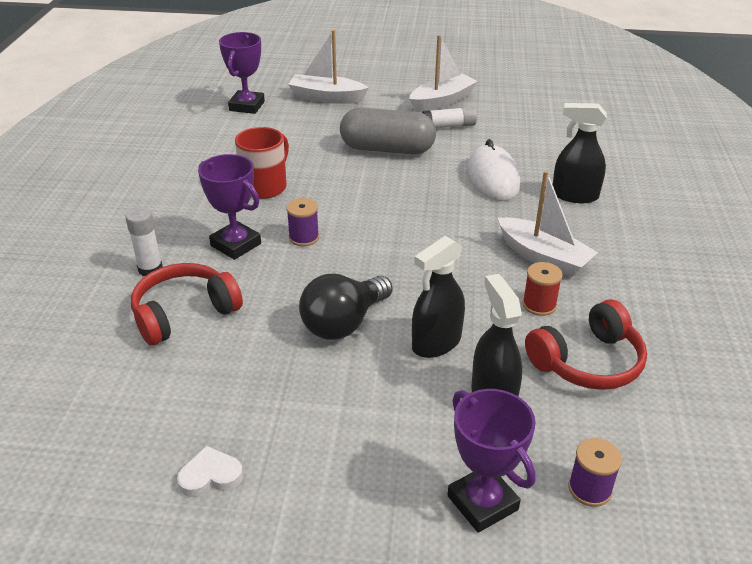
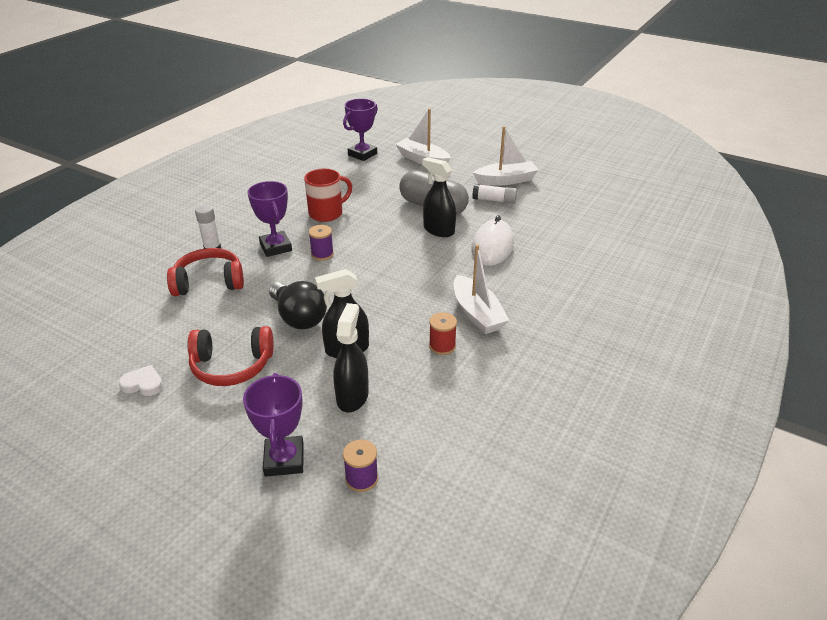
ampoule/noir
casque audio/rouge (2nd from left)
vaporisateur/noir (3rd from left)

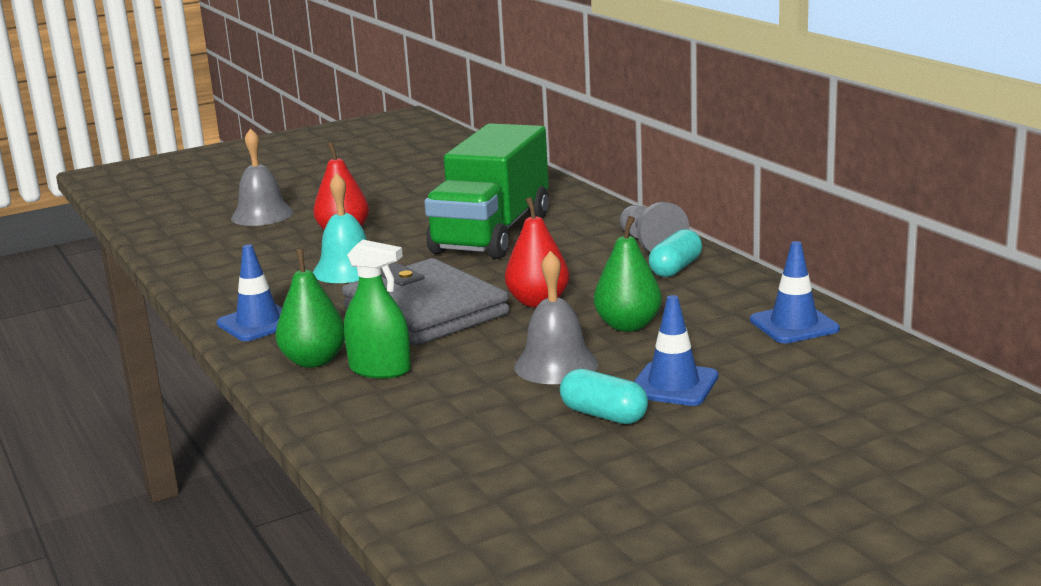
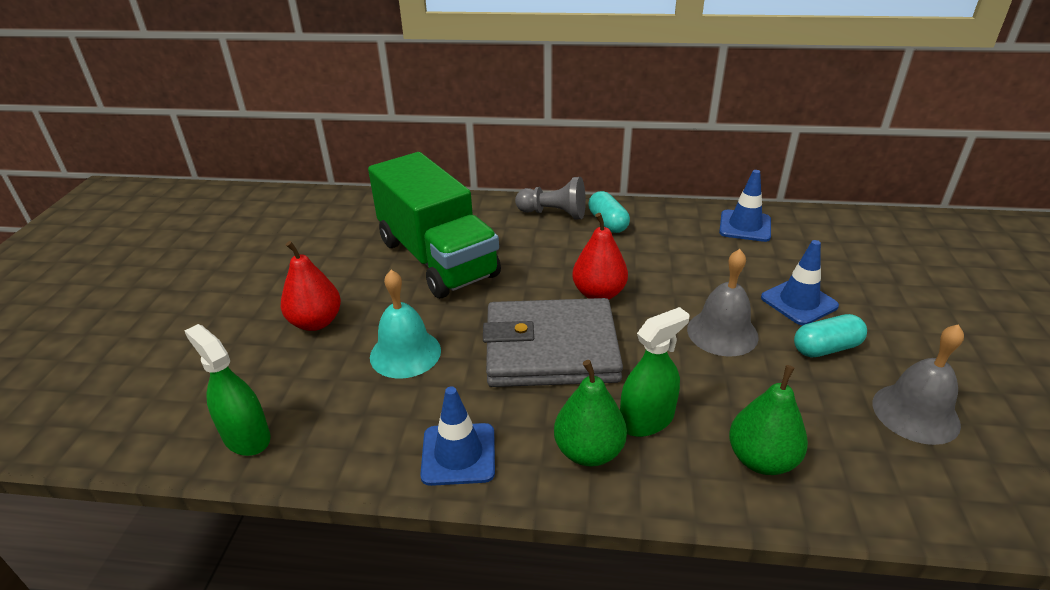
cloche/gris (2nd from left)
poire/vert (2nd from left)
vaporisateur/vert (1st from left)

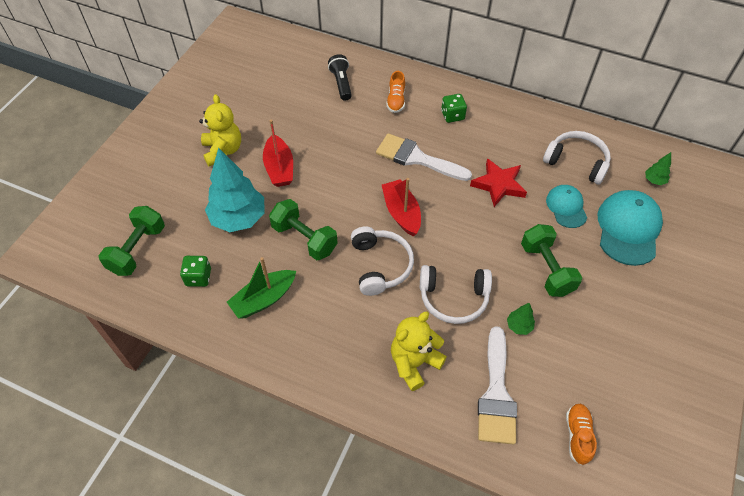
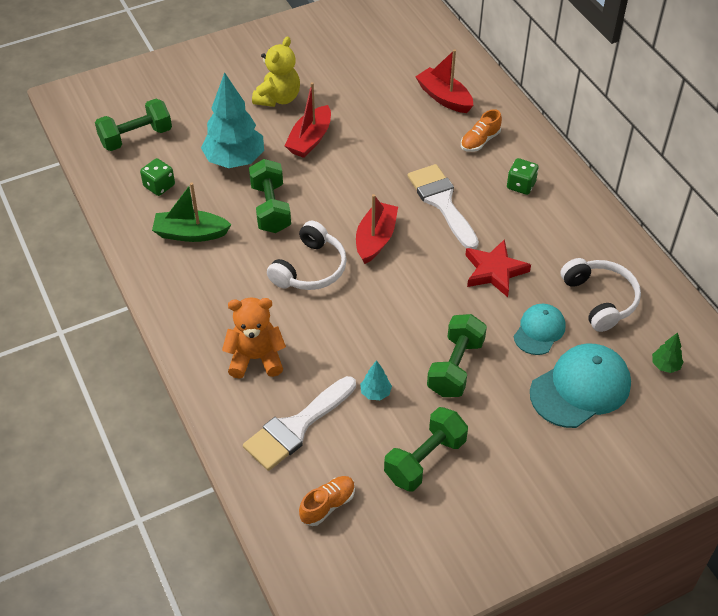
bateau/rouge (3rd from left)
ours en peluche/orange
casque audio/blanc (2nd from left in the first image)
arbre/turquoise (2nd from left)
haltère/vert (3rd from left)

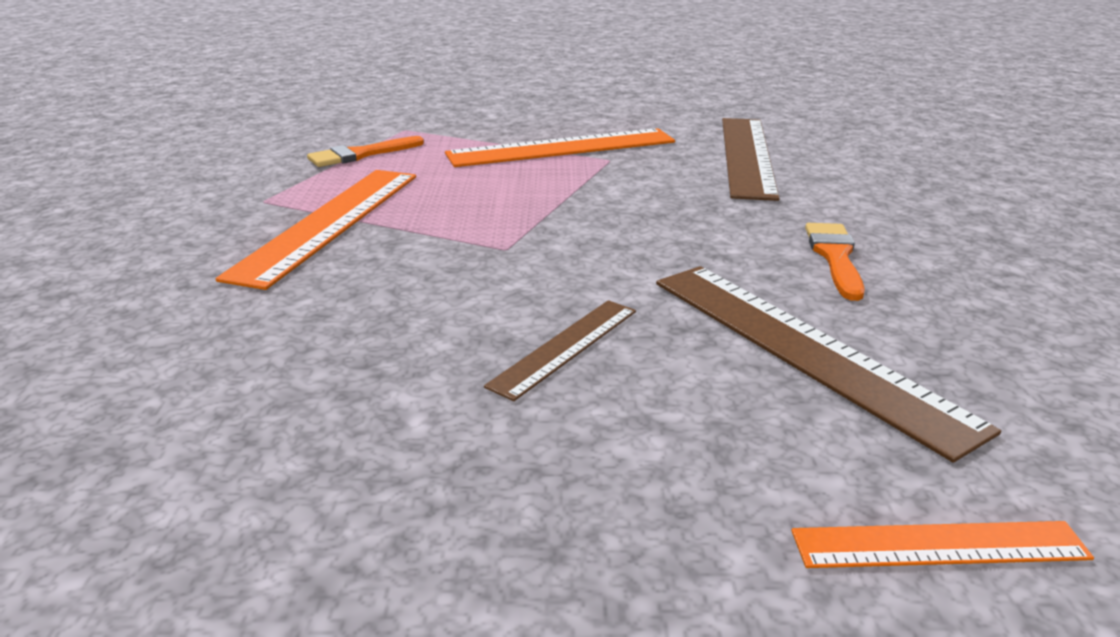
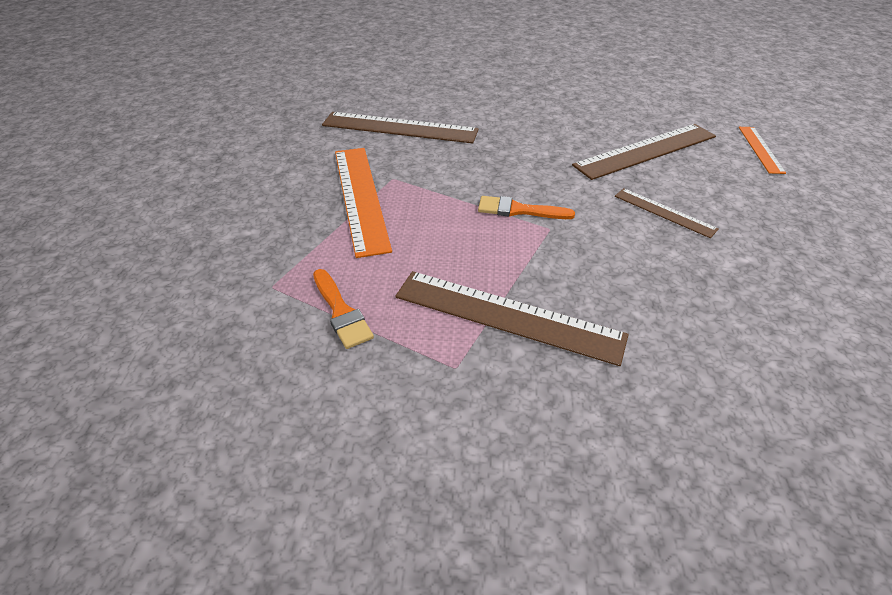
règle/marron (2nd from left)
pinceau/orange (2nd from left)

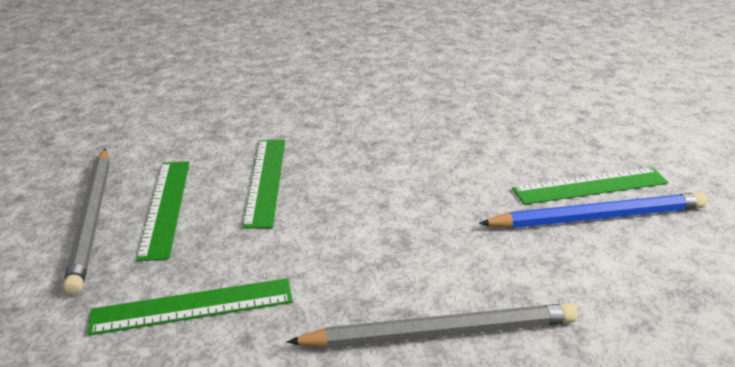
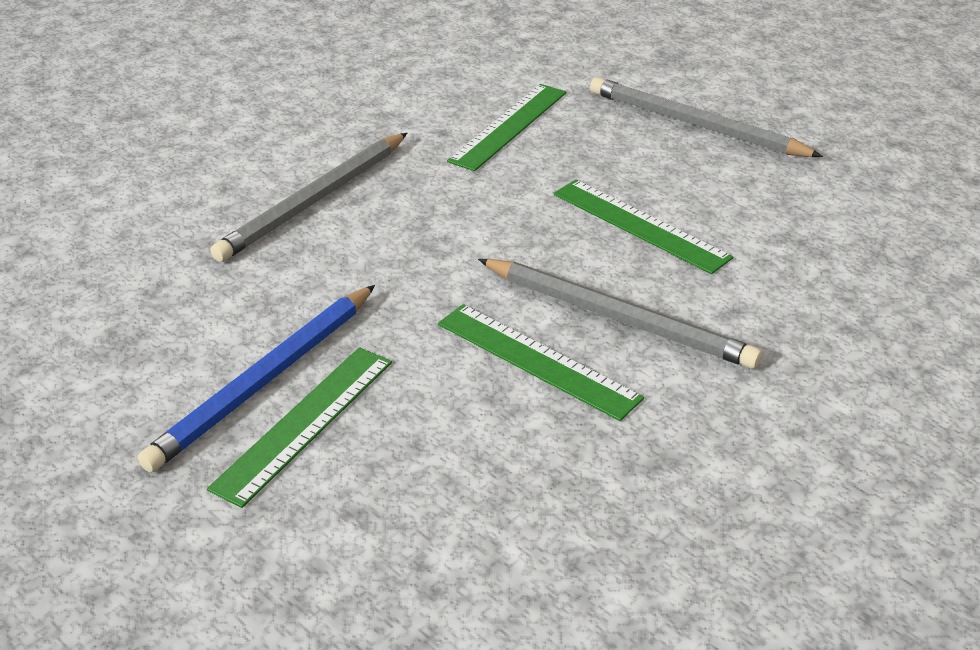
règle/vert (3rd from left)
crayon/gris (2nd from left)

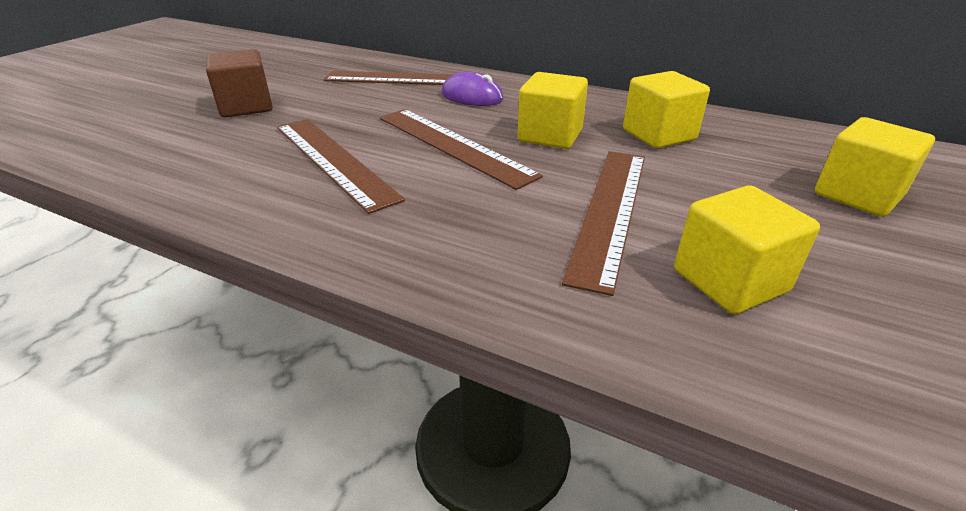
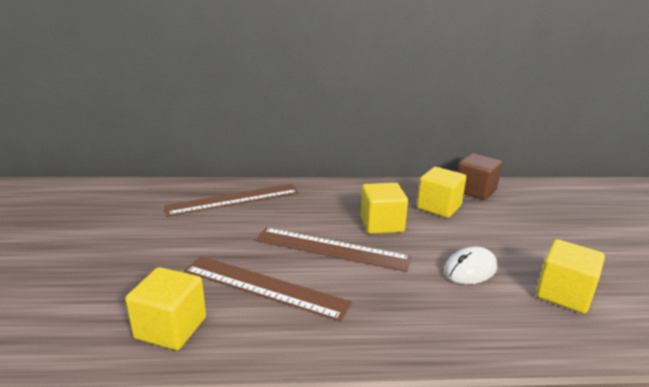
cube/marron
souris/violet
souris/blanc
cube/jaune (1st from left)

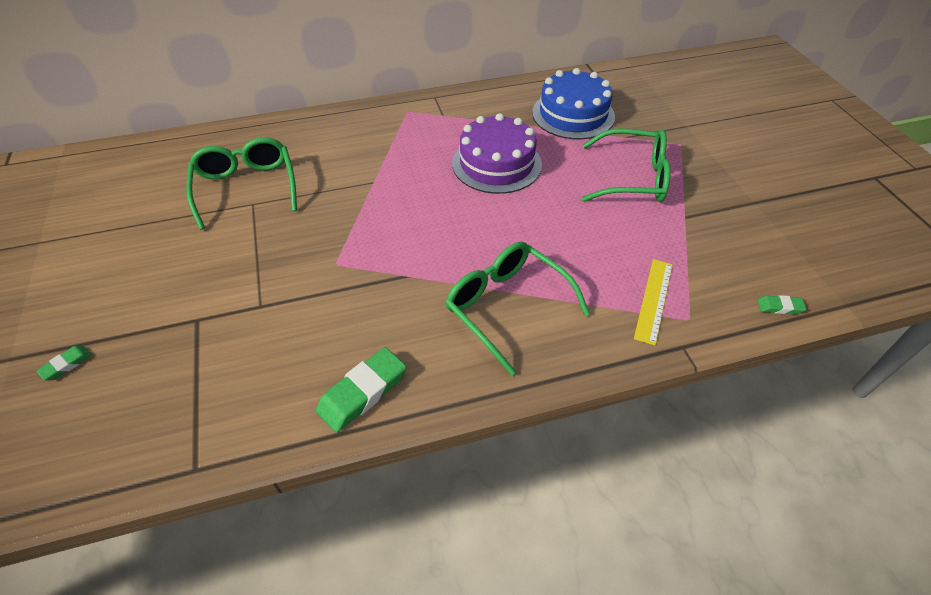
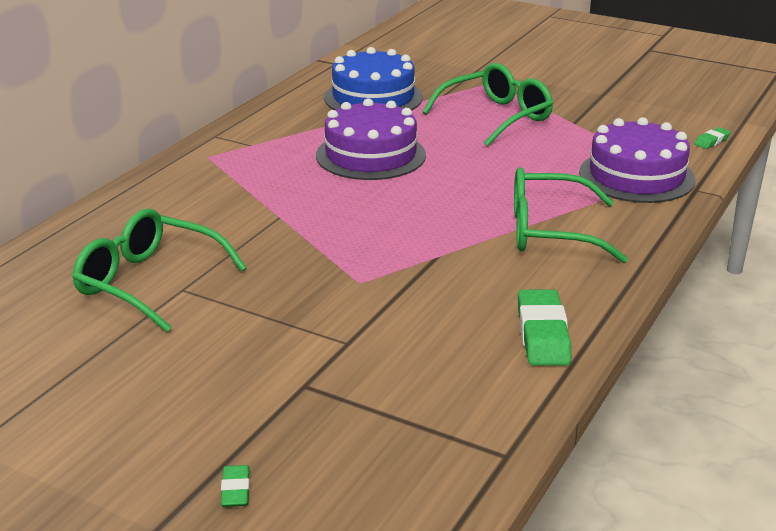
gâteau/violet (2nd from left)

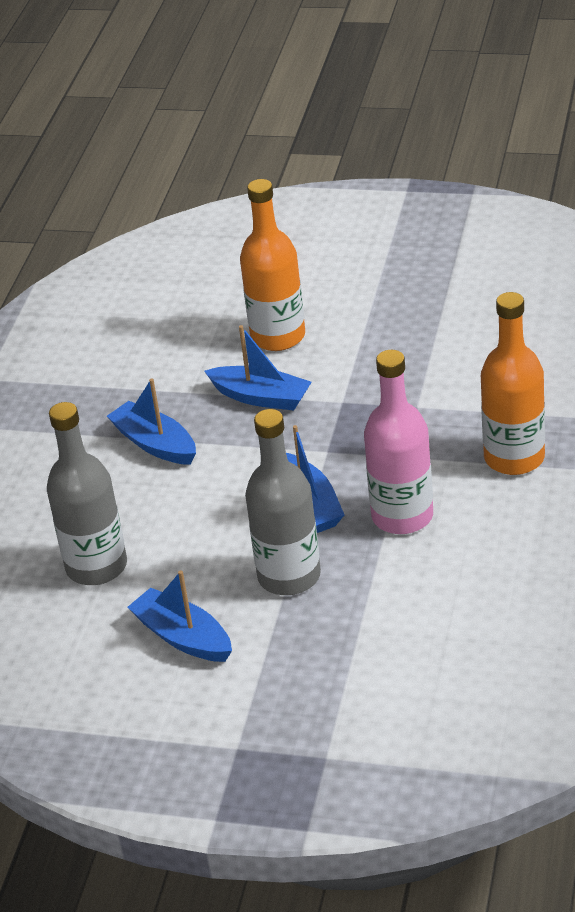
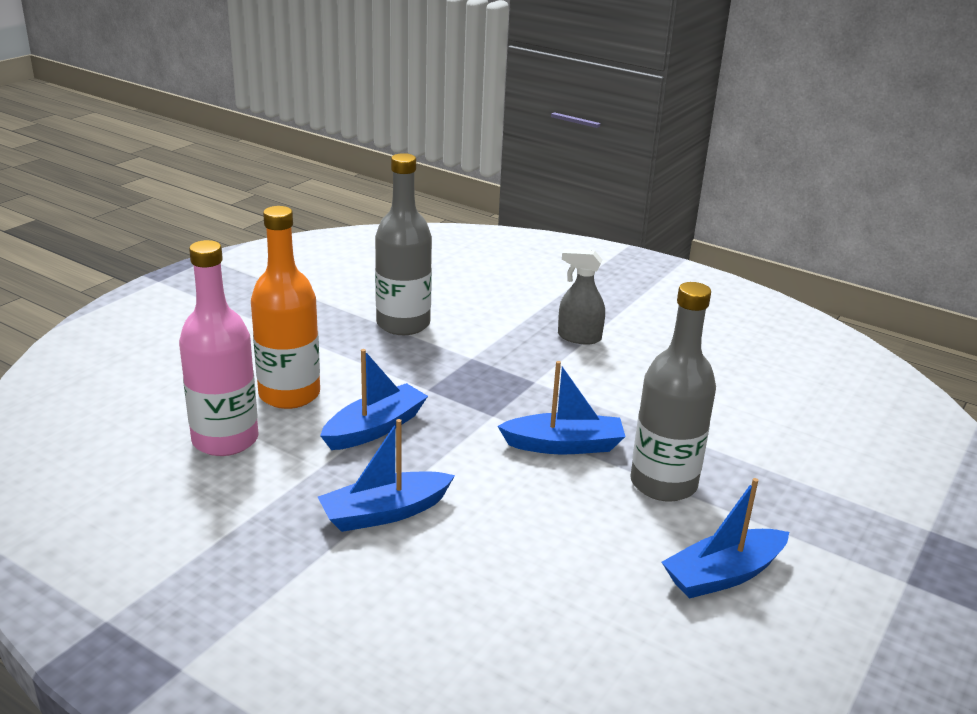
bouteille/gris (1st from left)
bouteille/rose
vaporisateur/gris

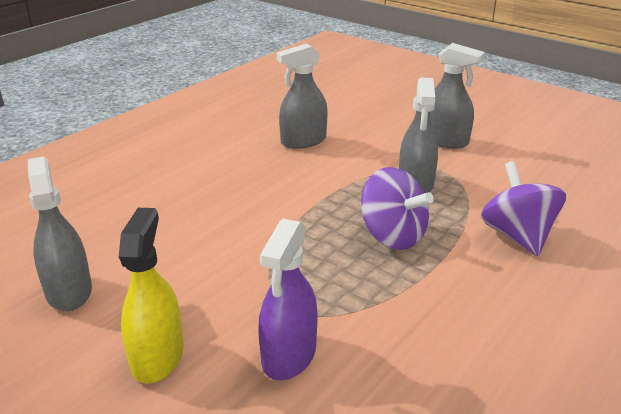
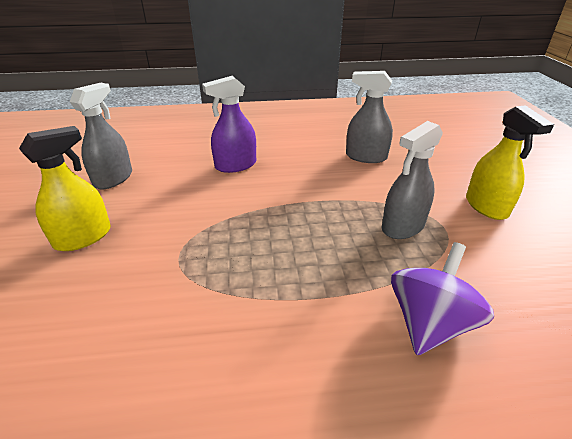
vaporisateur/violet
toupie/violet (1st from left in the first image)
vaporisateur/jaune (2nd from left)

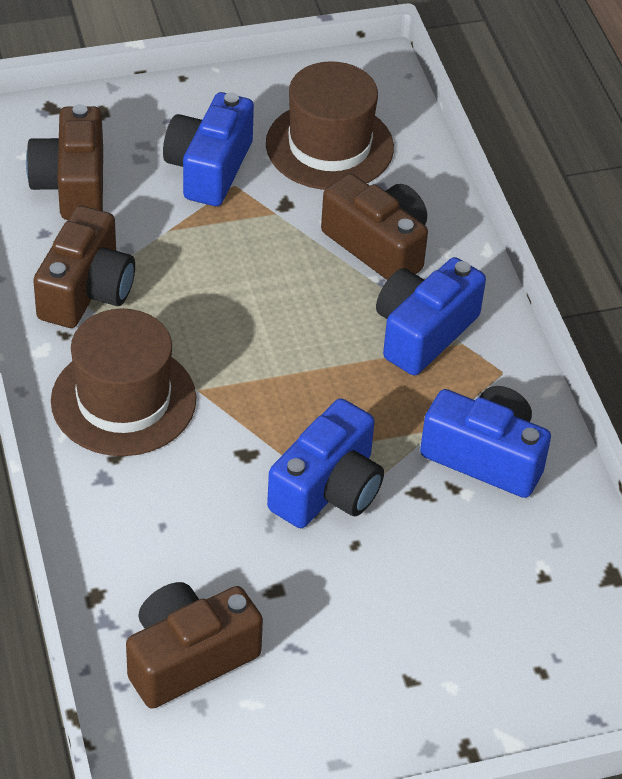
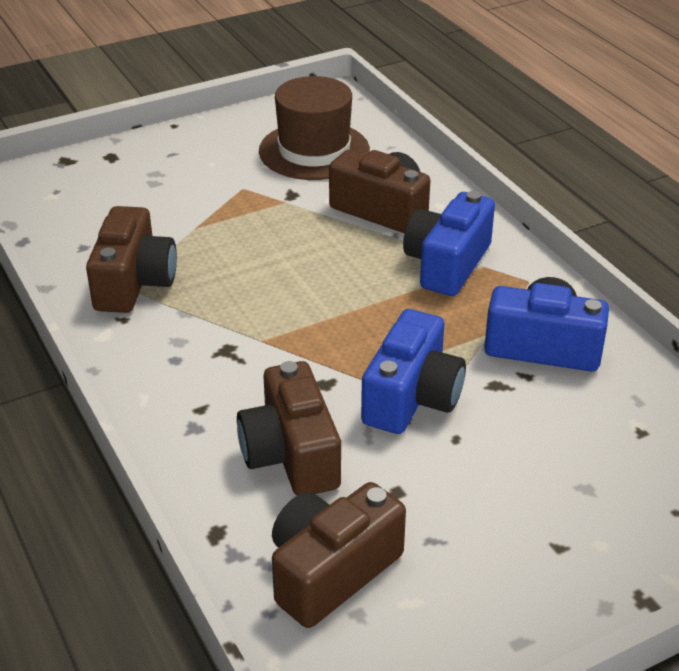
appareil photo/marron (2nd from left)
chapeau/marron (1st from left in the first image)
appareil photo/bleu (1st from left in the first image)

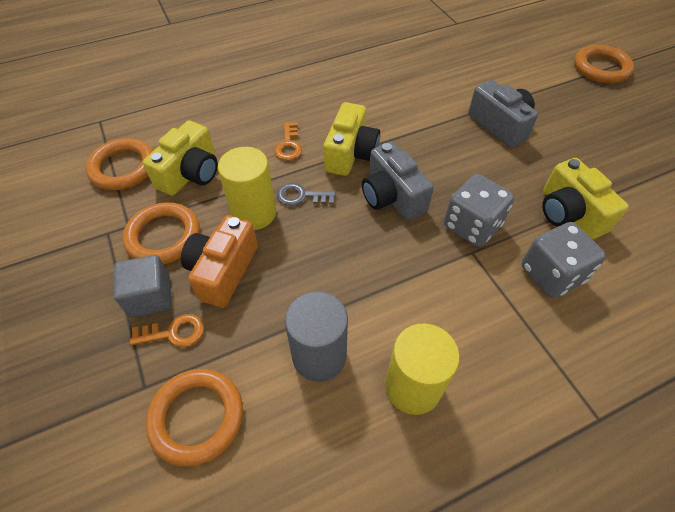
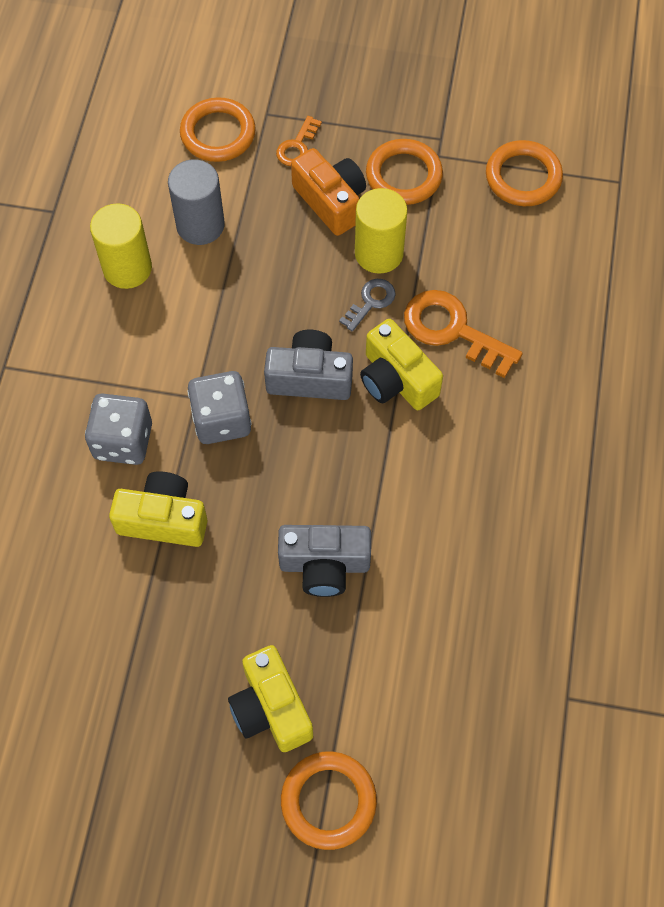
cube/gris
appareil photo/jaune (2nd from left)
clé/orange (2nd from left)

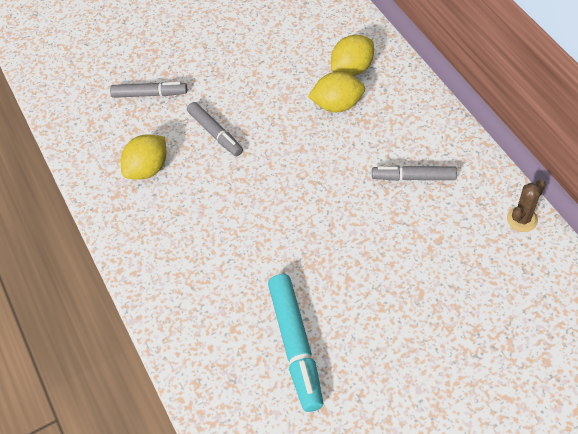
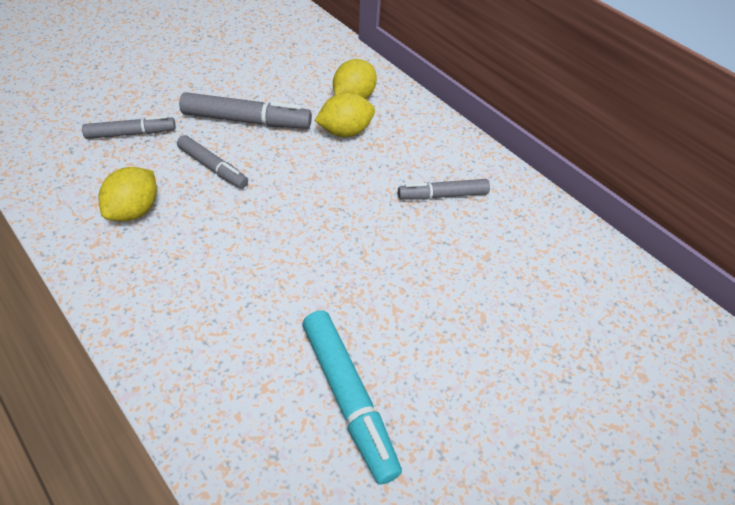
cactus/marron
feutre/gris (3rd from left)

